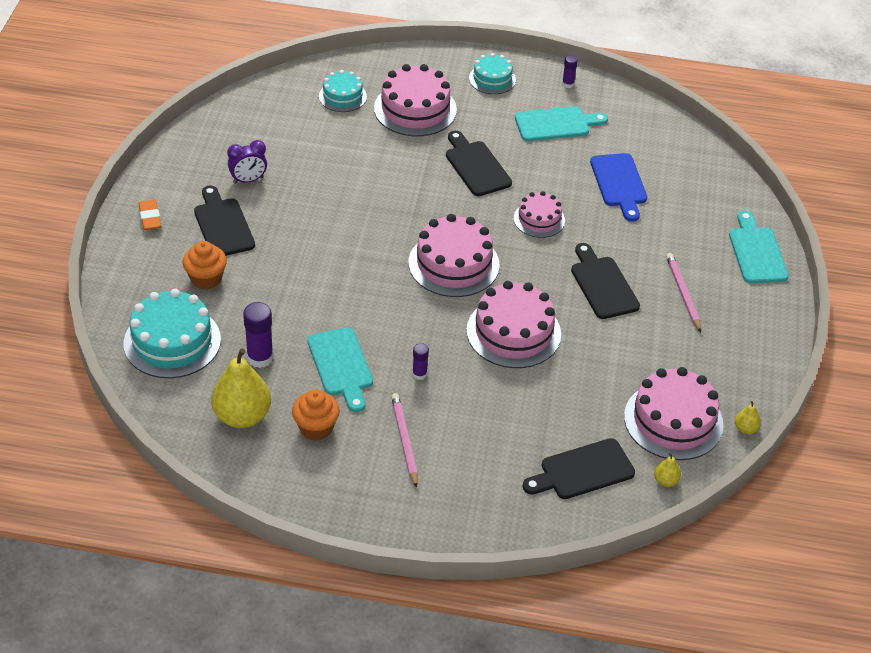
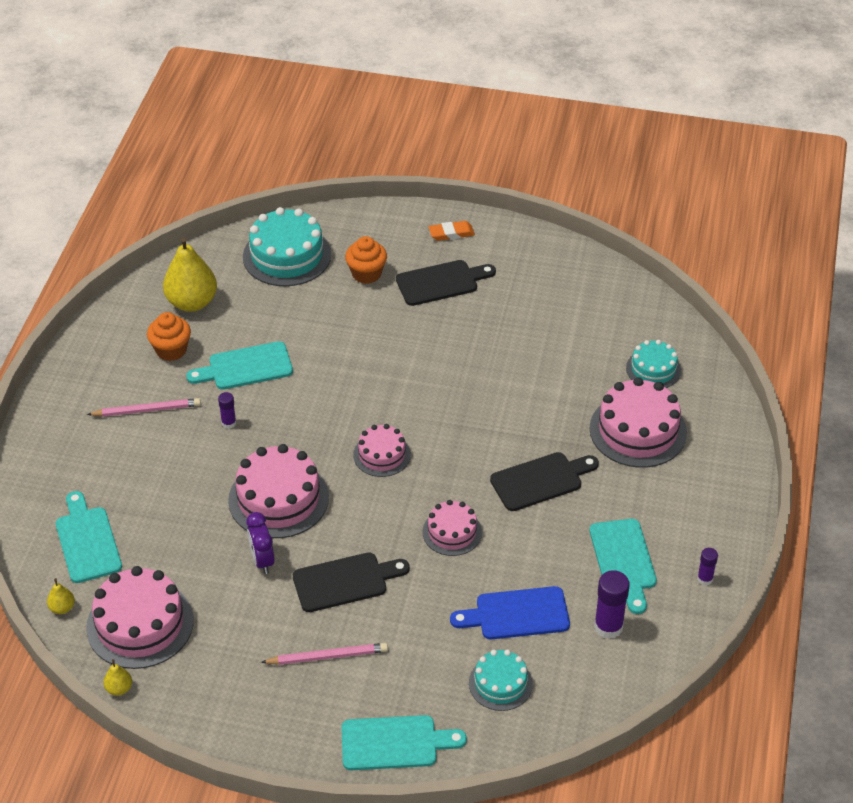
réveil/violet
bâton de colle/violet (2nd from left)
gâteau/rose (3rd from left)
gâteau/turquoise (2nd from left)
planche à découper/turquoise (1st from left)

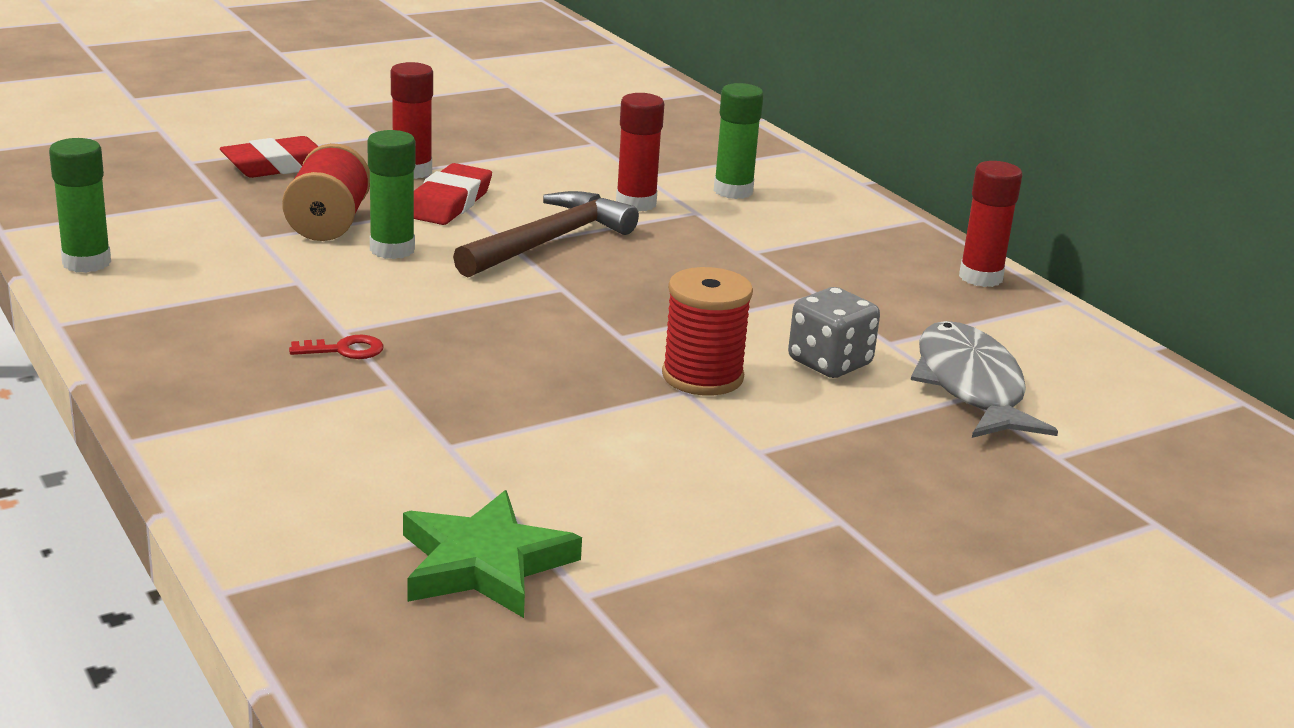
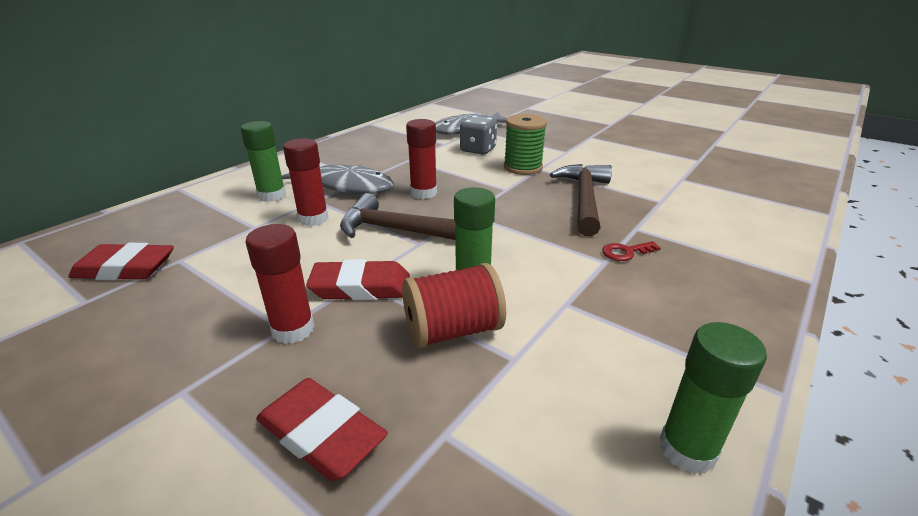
clé/rouge
étoile/vert
bobine/vert
bâton de colle/rouge (3rd from left)
gomme/rouge (1st from left)
poisson/gris (1st from left)
marteau/marron (2nd from left)

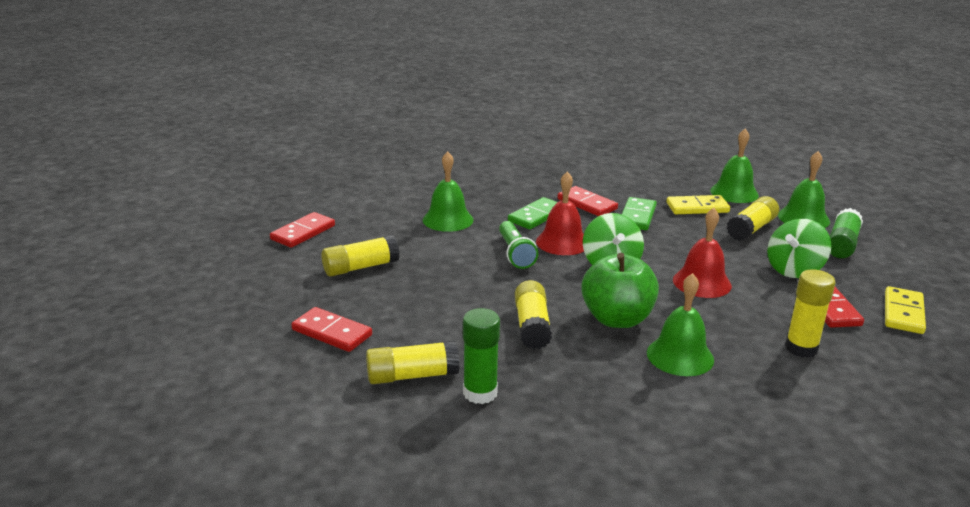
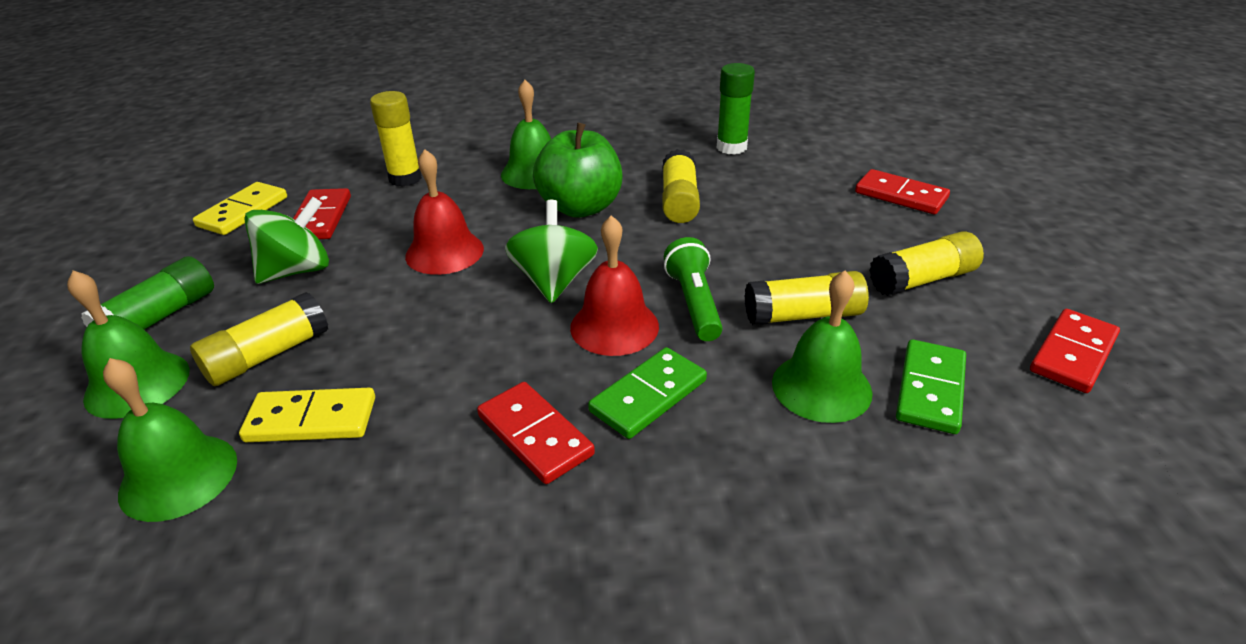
bâton de colle/jaune (4th from left)
domino/vert (2nd from left)

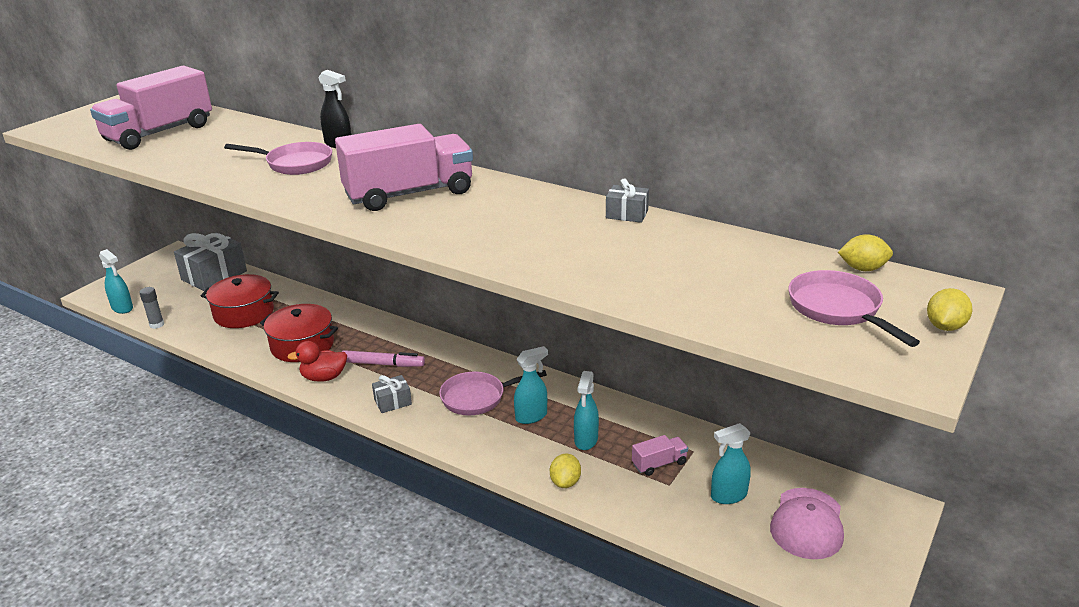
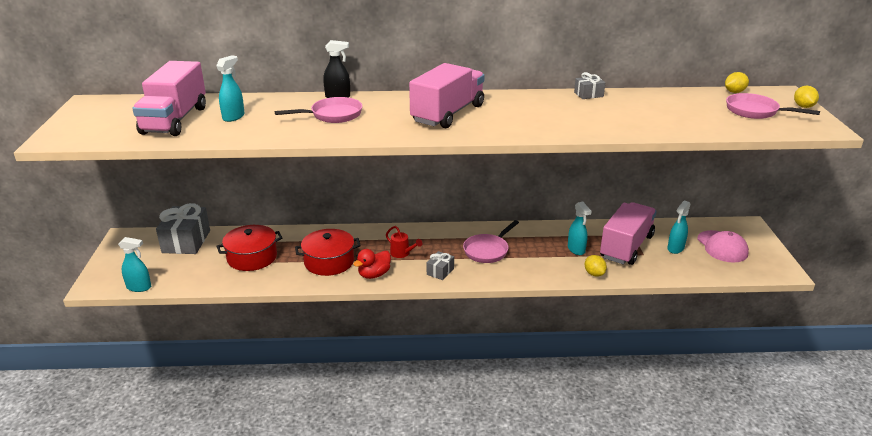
bâton de colle/gris
arrosoir/rouge
vaporisateur/turquoise (2nd from left)
camion/rose (3rd from left)

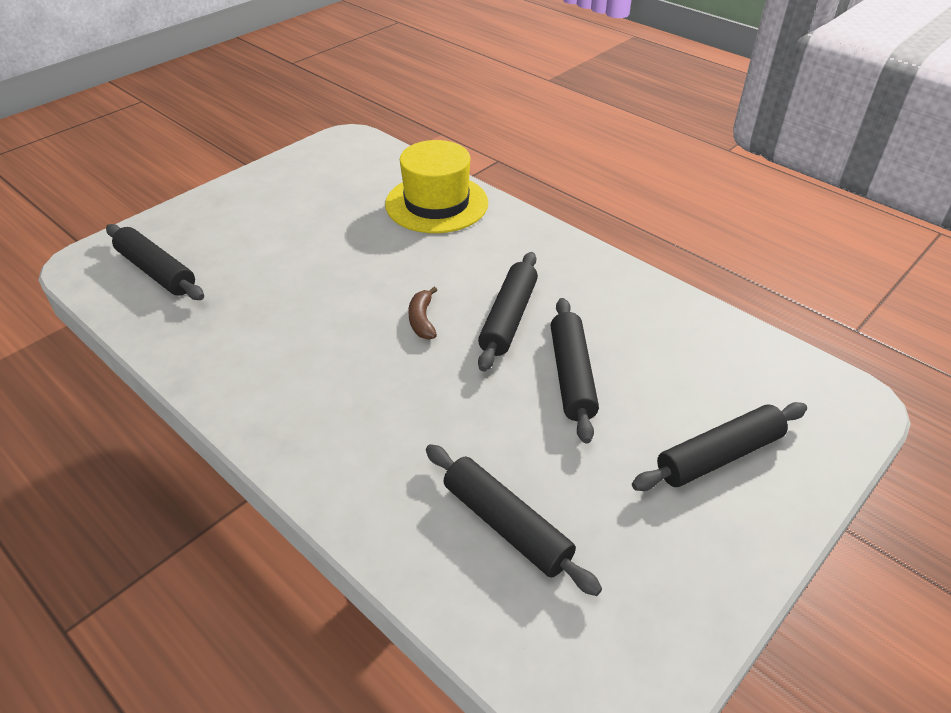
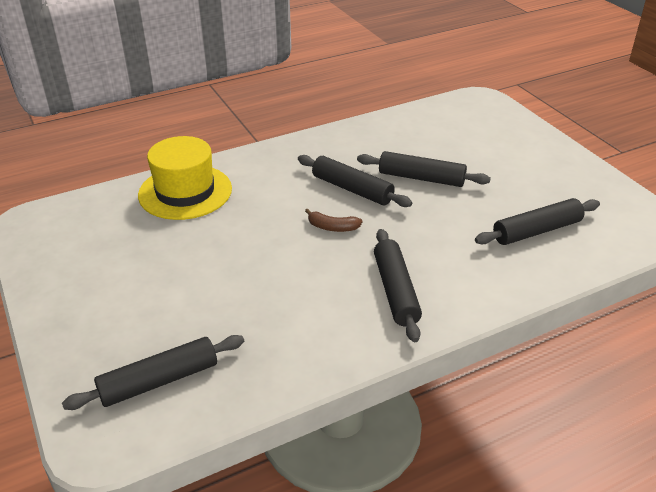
rouleau à pâtisserie/noir (3rd from left)

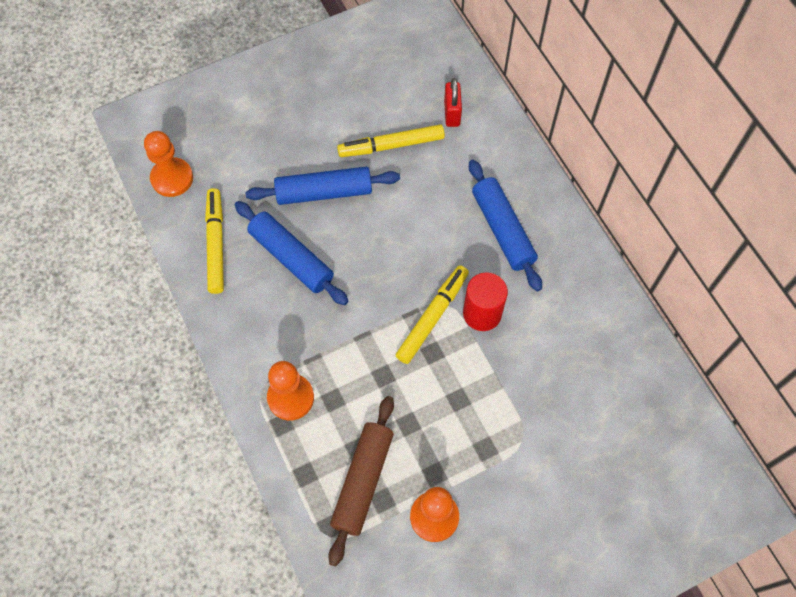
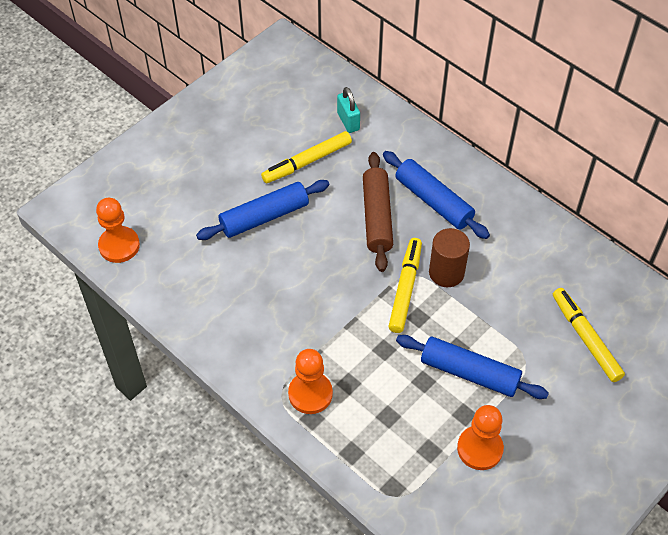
feutre/jaune (3rd from left)
rouleau à pâtisserie/bleu (3rd from left)
rouleau à pâtisserie/marron
cadenas/turquoise
cylindre/marron

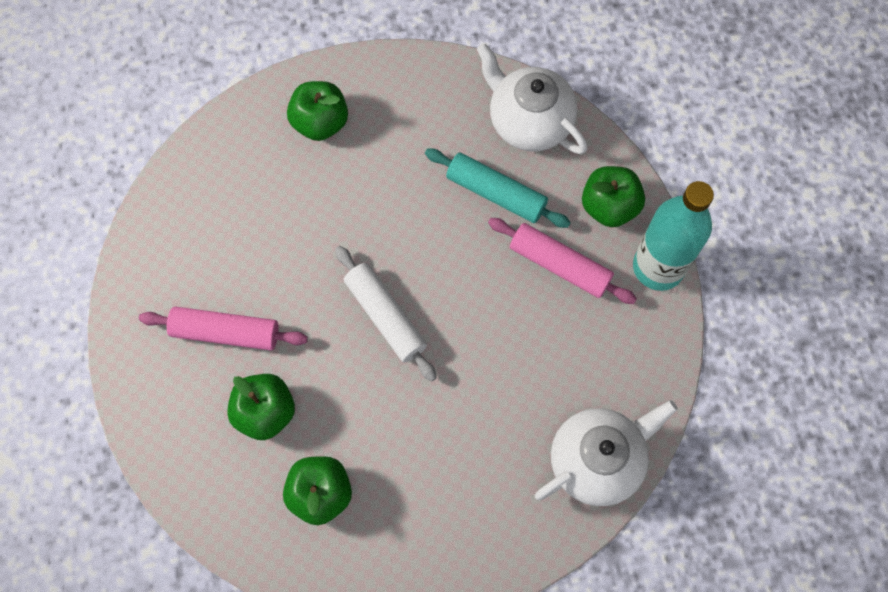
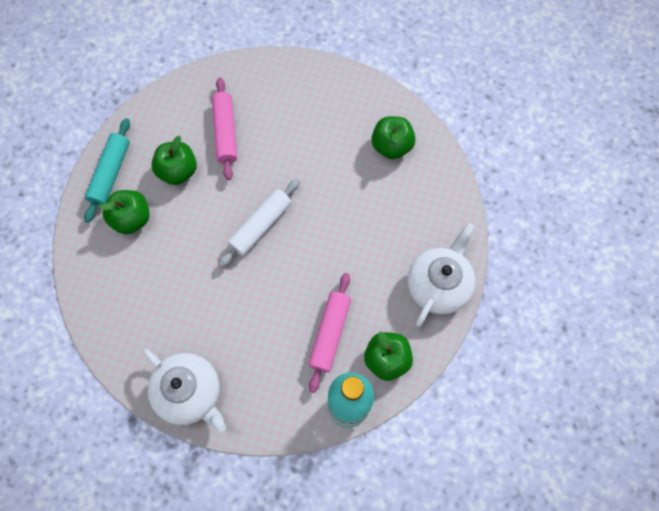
rouleau à pâtisserie/turquoise

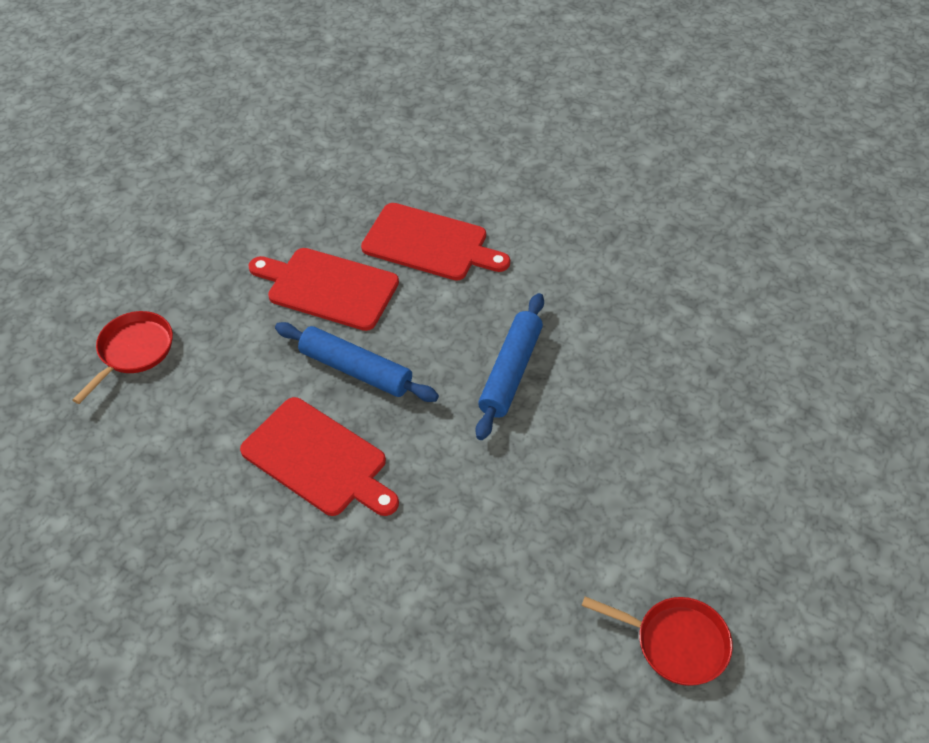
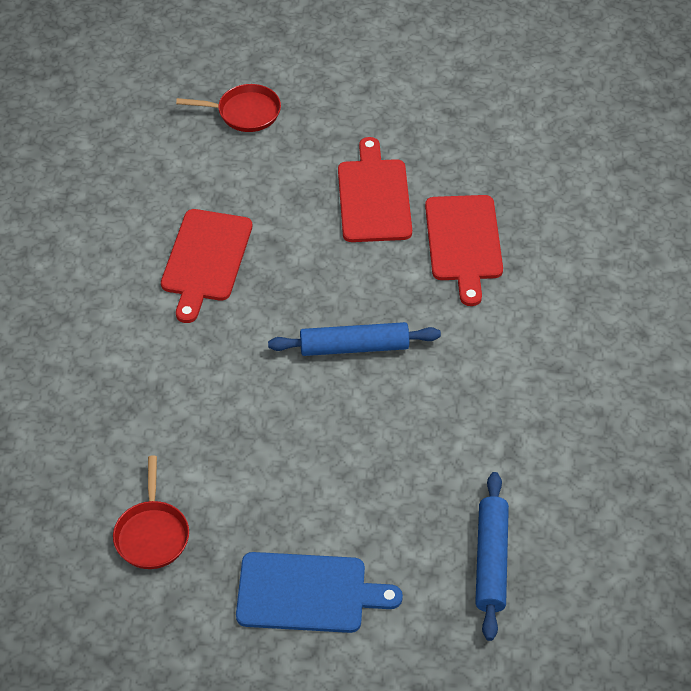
rouleau à pâtisserie/bleu (2nd from left)
planche à découper/bleu

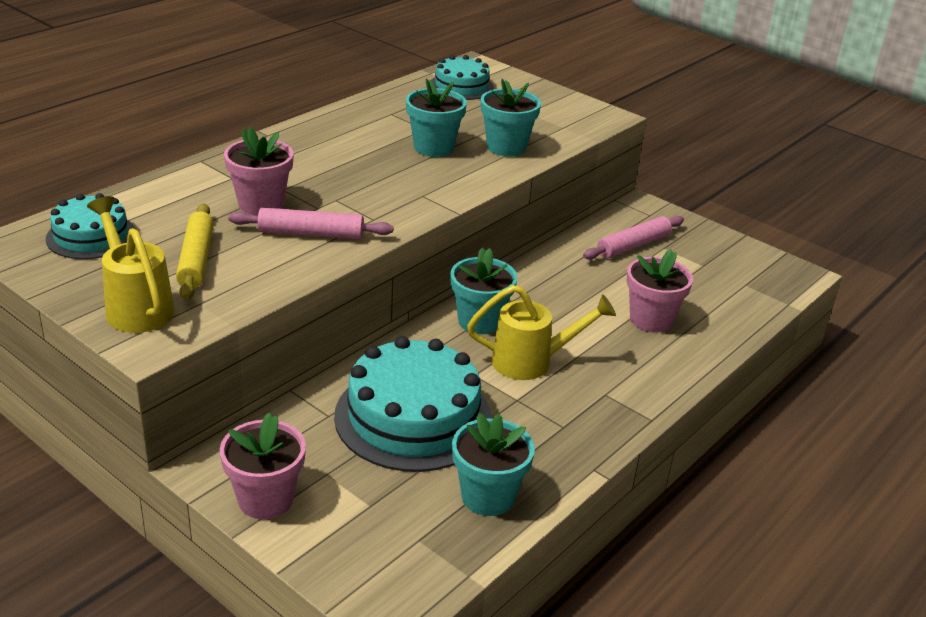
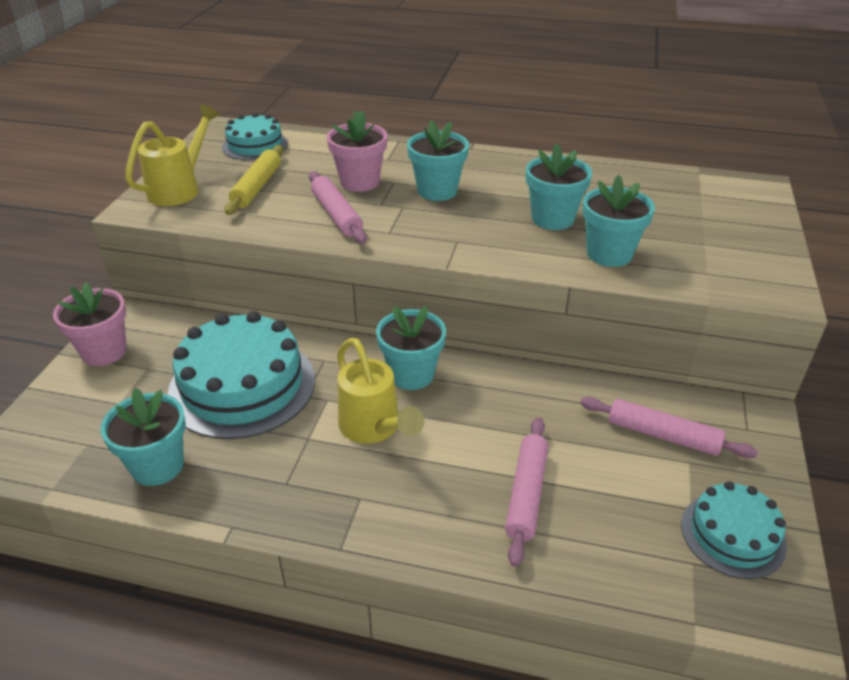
rouleau à pâtisserie/jaune
gâteau/turquoise (3rd from left)
rouleau à pâtisserie/rose (2nd from left)
pot de fleurs/turquoise (3rd from left)

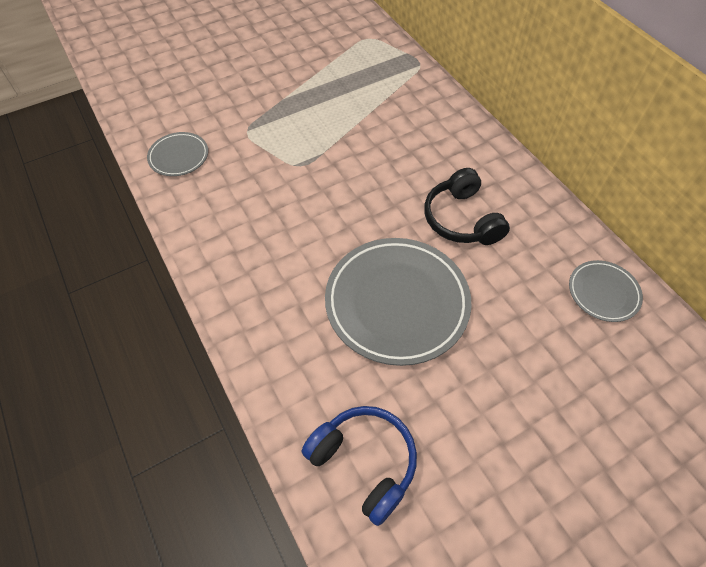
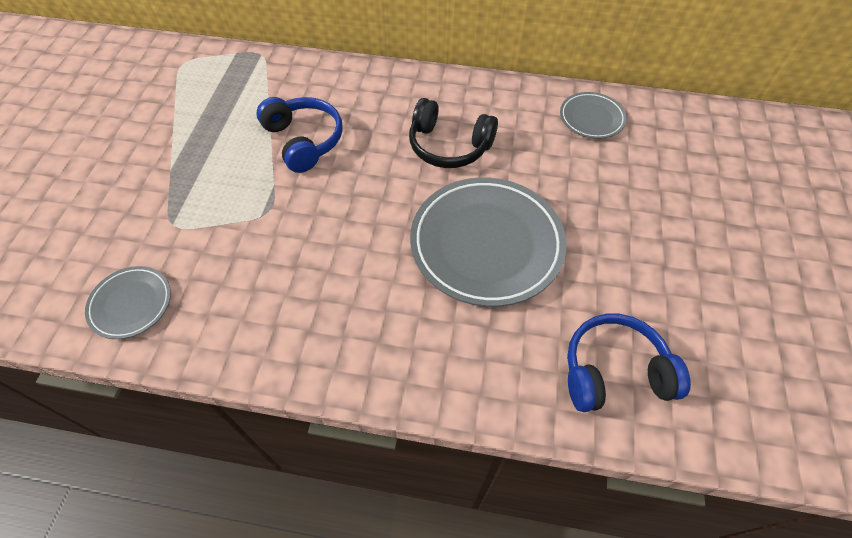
casque audio/bleu (1st from left)

